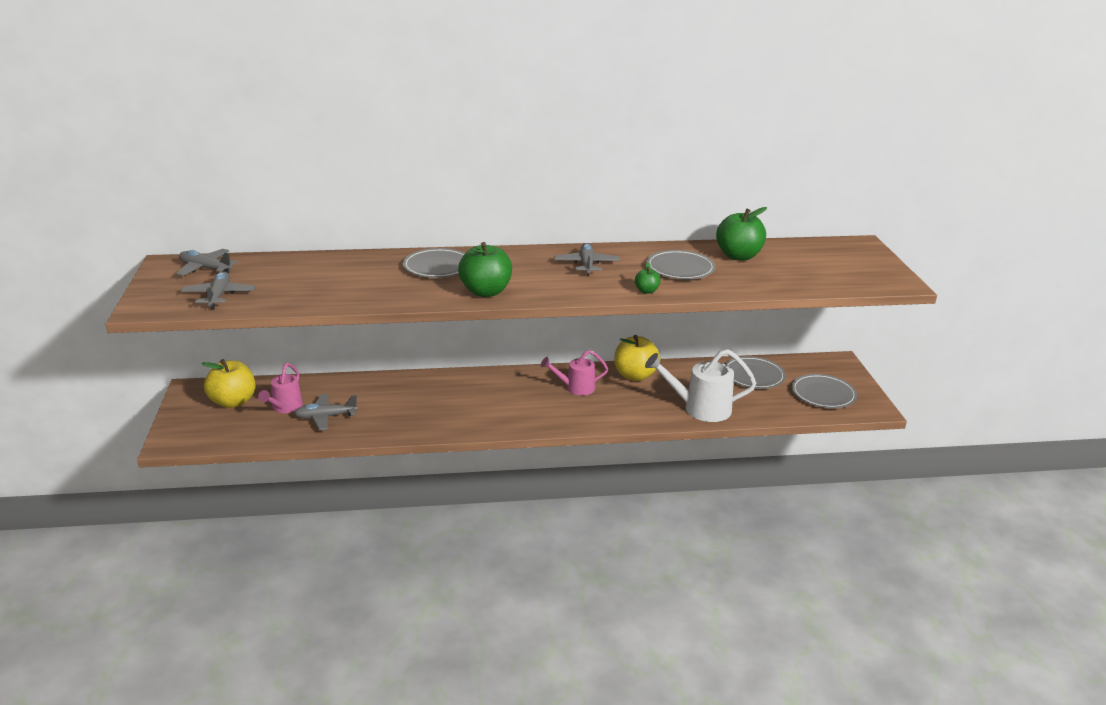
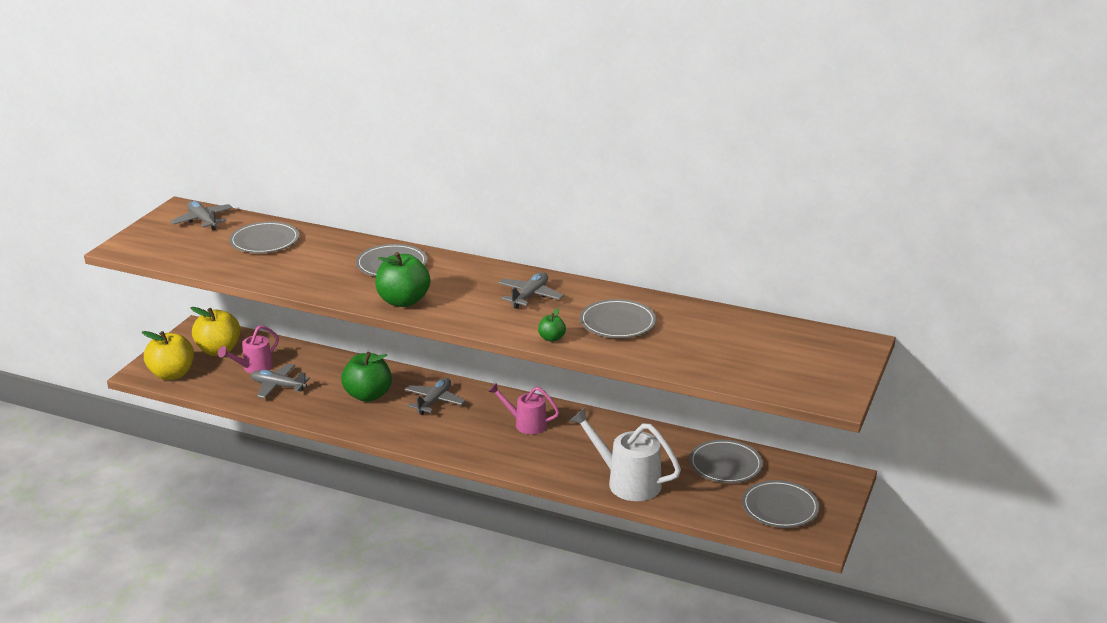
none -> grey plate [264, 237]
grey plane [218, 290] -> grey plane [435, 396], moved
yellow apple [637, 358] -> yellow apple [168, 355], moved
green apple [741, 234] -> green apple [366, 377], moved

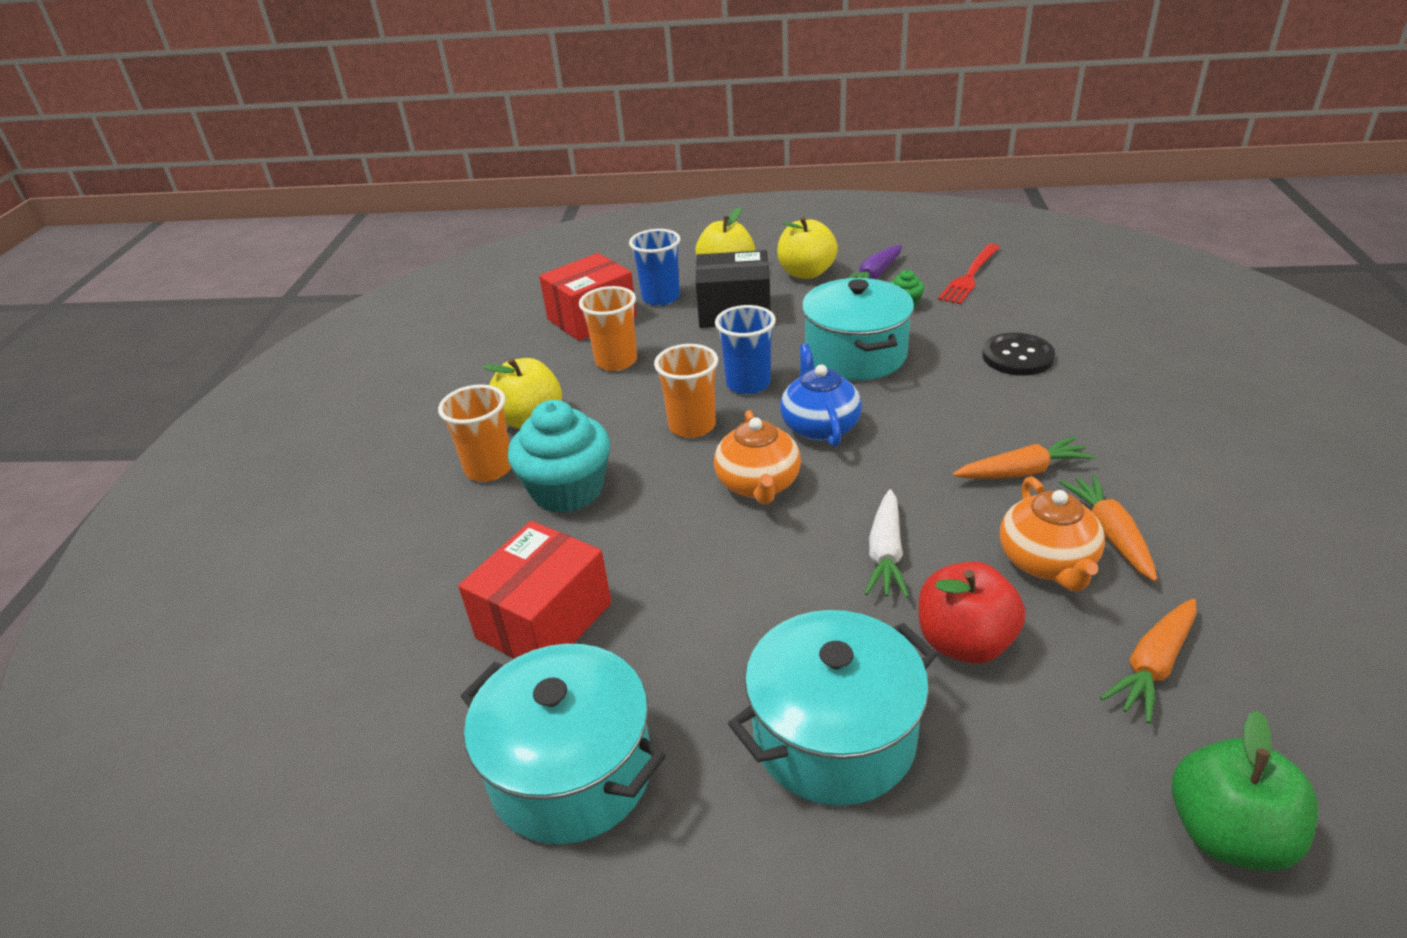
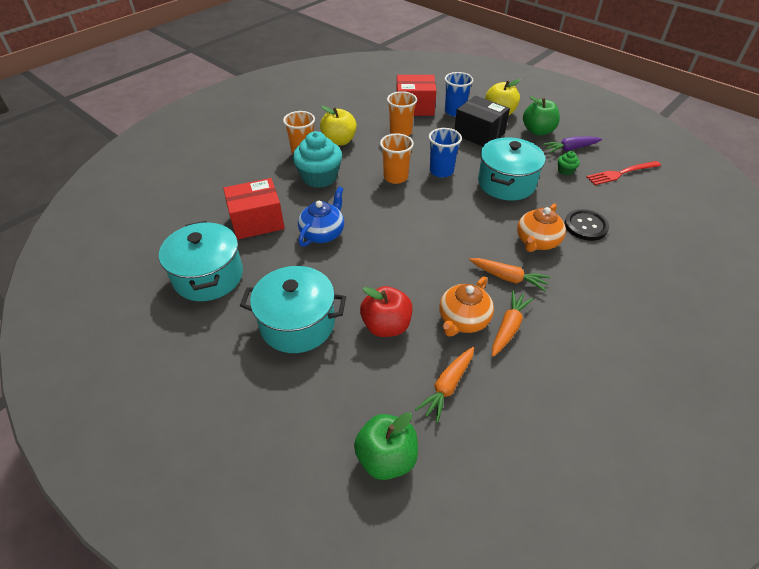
white carrot [887, 543] -> none
orange teapot [757, 457] -> orange teapot [541, 227], moved
blue teapot [821, 395] -> blue teapot [321, 216], moved
yellow apple [807, 248] -> green apple [541, 115]
orange carrot [1148, 661] -> orange carrot [444, 385], 45 degrees counterclockwise

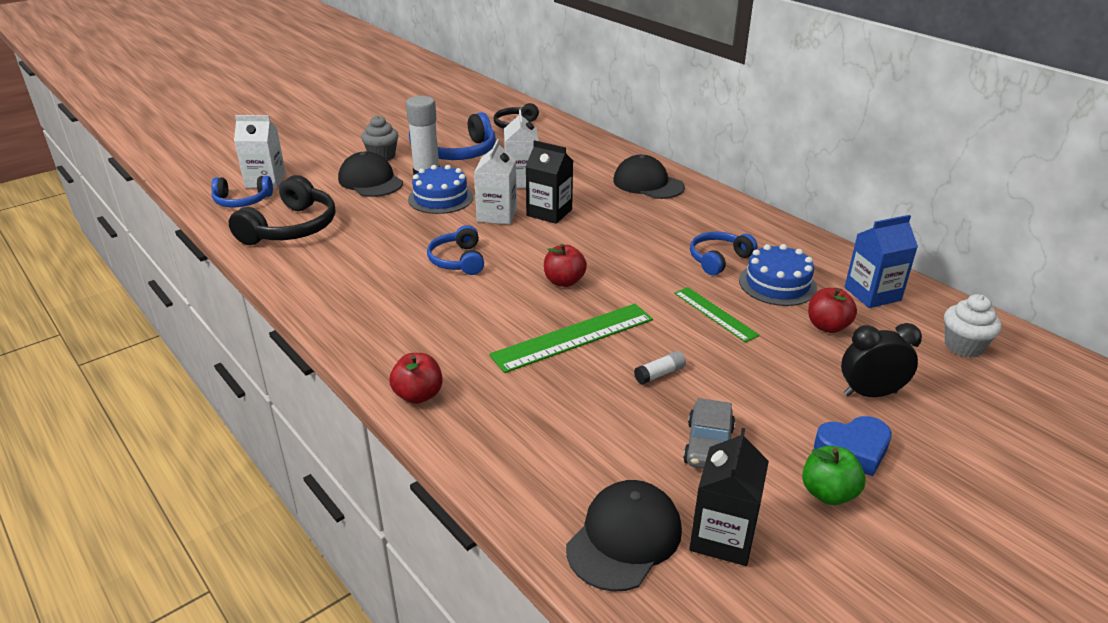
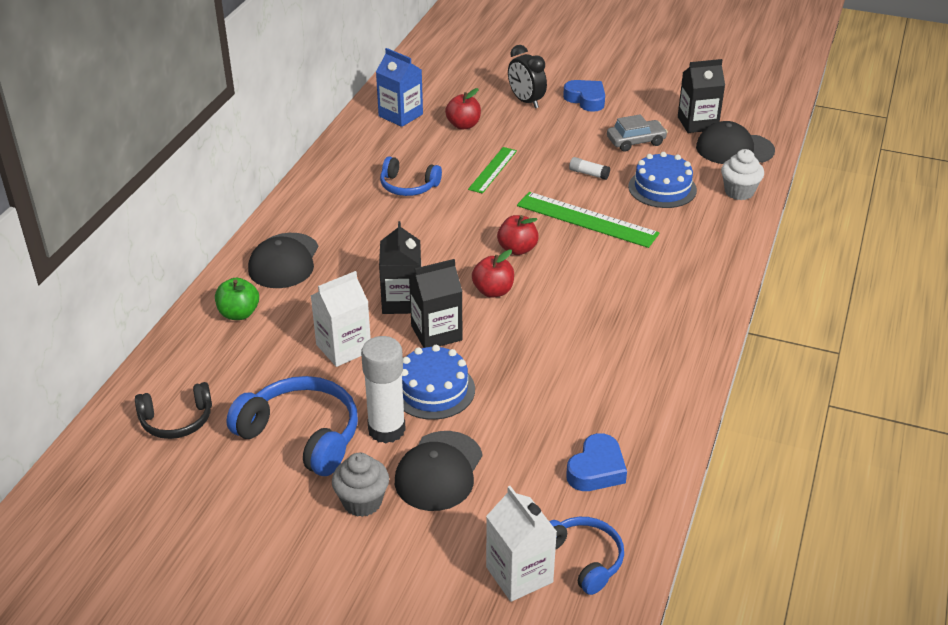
blue headphones [455, 250] -> none
red apple [416, 378] -> red apple [493, 274], moved
blue cake [778, 275] -> blue cake [662, 180], moved
green apple [834, 475] -> green apple [237, 299], moved
white cupcake [973, 326] -> white cupcake [742, 174], moved
black headphones [282, 210] -> blue heart [596, 462]
white carton [495, 181] -> black carton [436, 303]

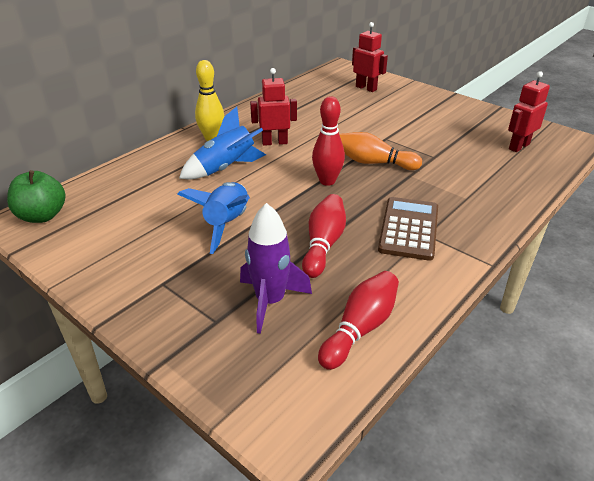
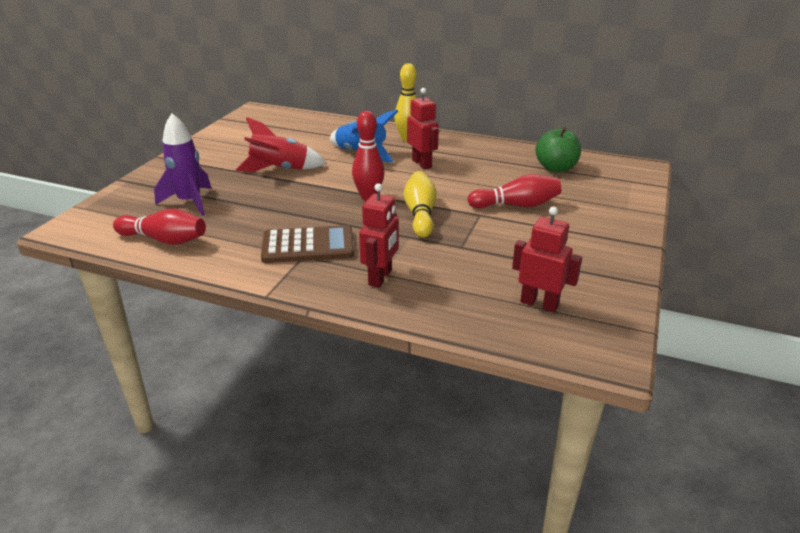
green apple [36, 196] -> green apple [558, 150], moved
red bowling pin [324, 236] -> red bowling pin [514, 191], moved
red robot [370, 57] -> red robot [379, 235], moved
blue rocket [213, 218] -> red rocket [281, 145]
orange bowling pin [381, 151] -> yellow bowling pin [420, 204]

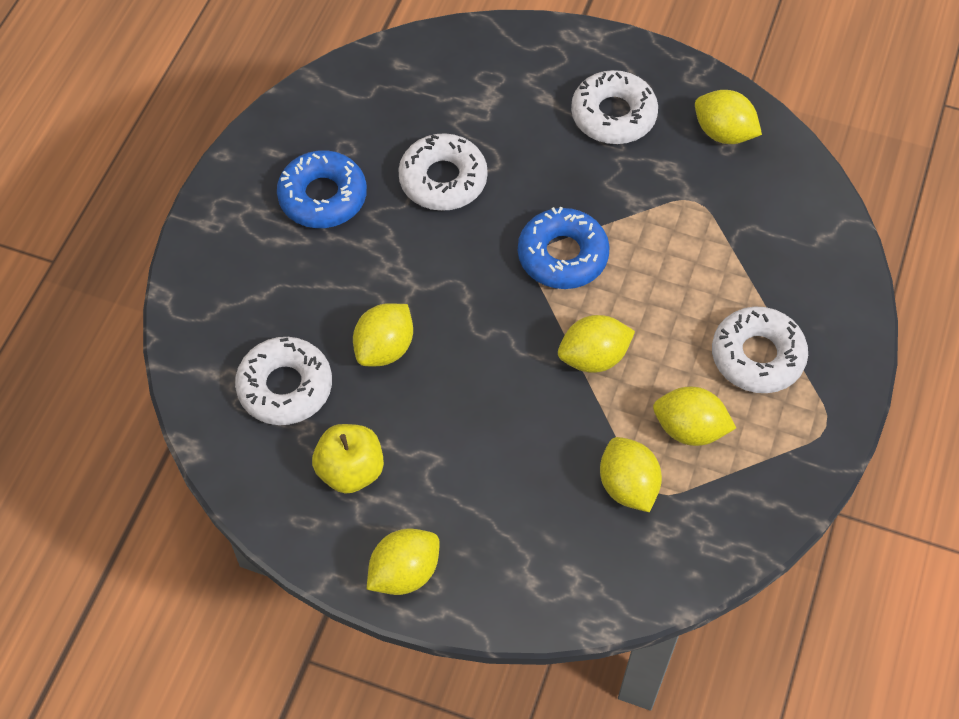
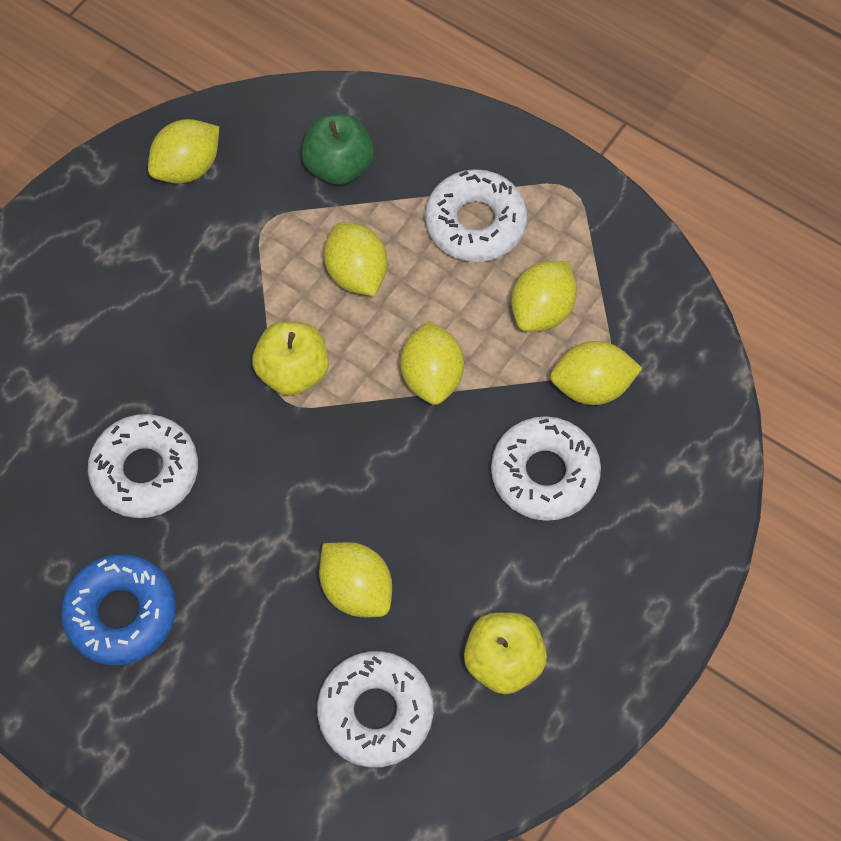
none -> green apple [338, 149]
yellow lemon [403, 562] -> yellow lemon [355, 259], moved
white donut [614, 107] -> white donut [546, 468], moved
blue donut [564, 248] -> yellow apple [290, 358]

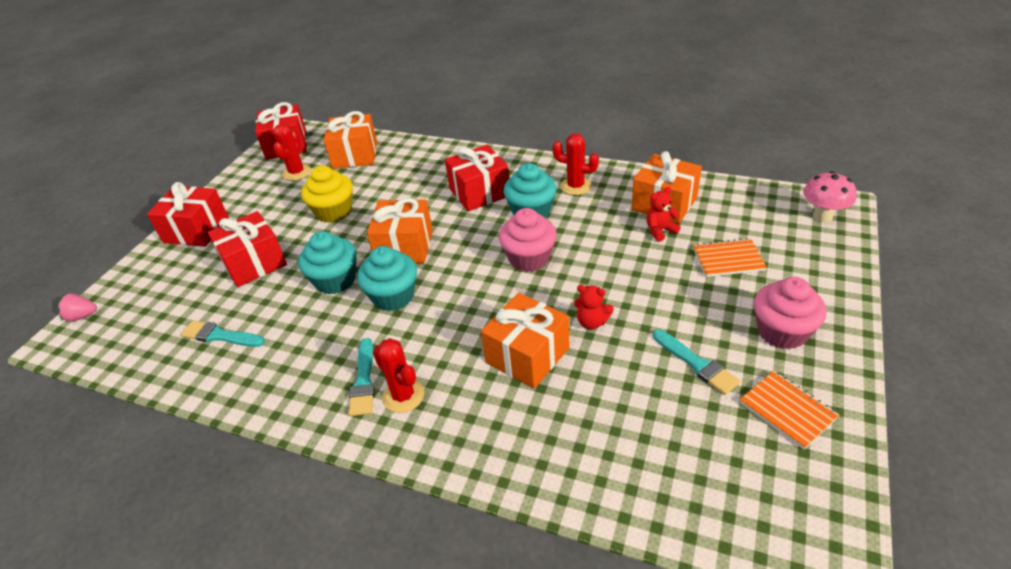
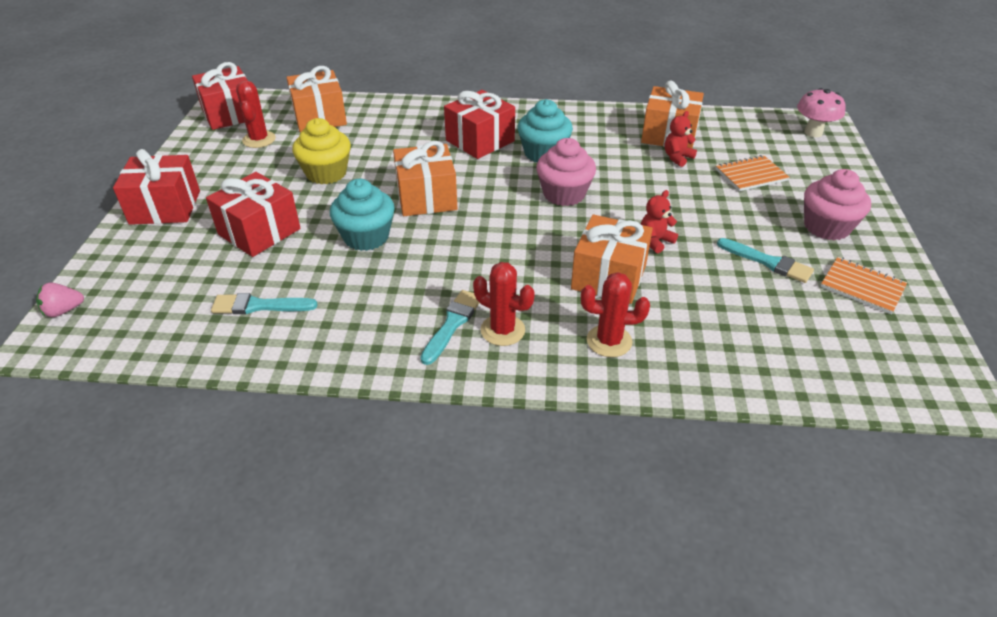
turquoise cupcake [387, 278] -> none
red cactus [575, 164] -> red cactus [615, 314], moved
turquoise brush [361, 377] -> turquoise brush [449, 327], 135 degrees counterclockwise
red teddy bear [594, 307] -> red teddy bear [659, 221], 135 degrees clockwise

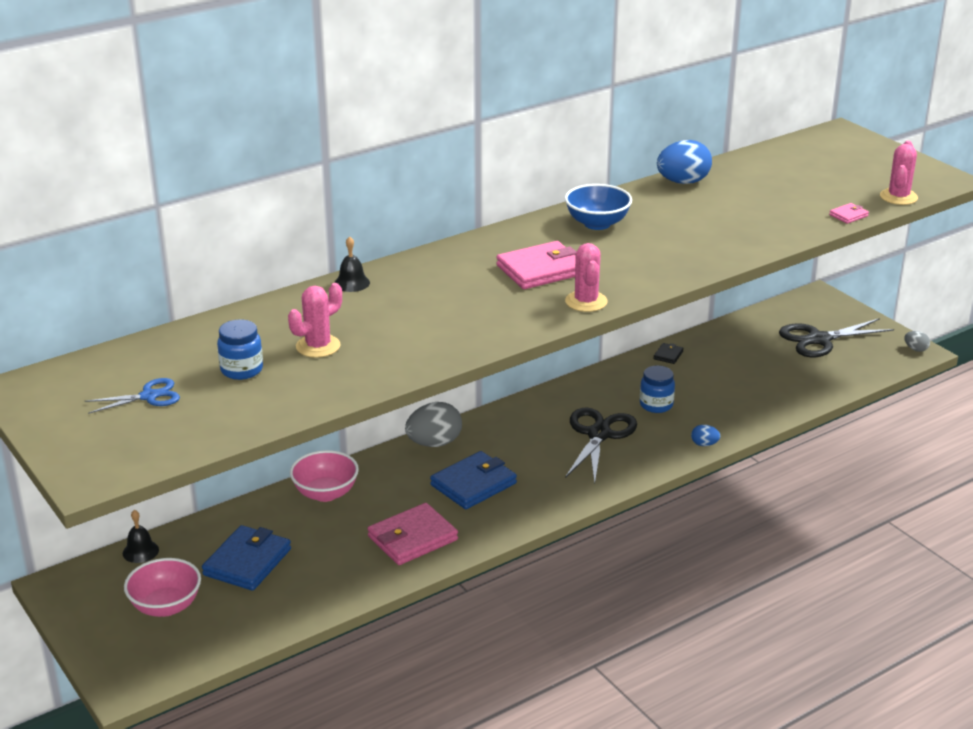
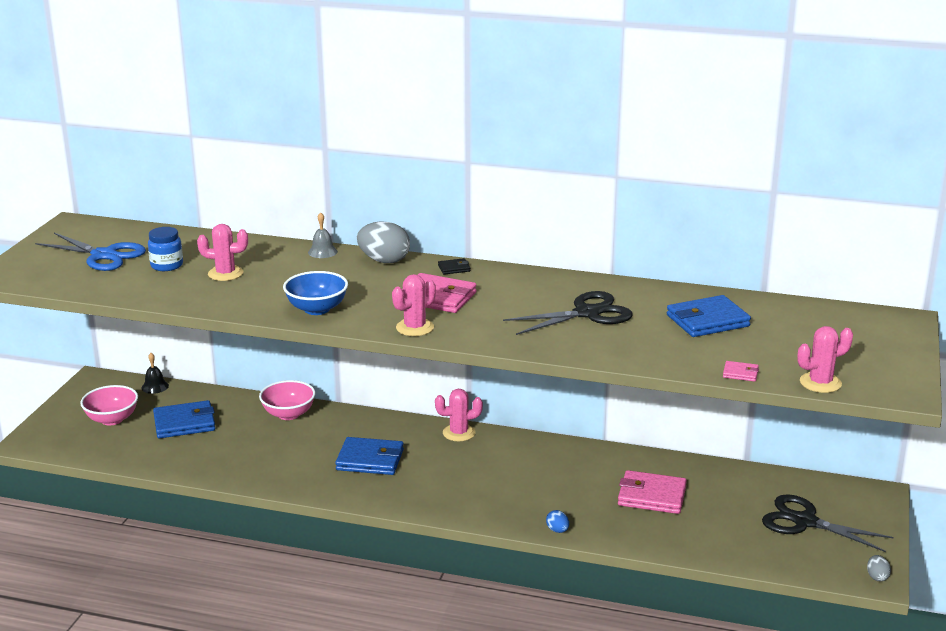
blue jar [657, 389] -> none
blue egg [684, 162] -> none
none -> pink cactus [459, 415]
none -> blue wallet [709, 316]
pink wallet [413, 534] -> pink wallet [652, 492], moved
grey egg [433, 424] -> grey egg [383, 242], moved
blue bowl [598, 207] -> blue bowl [315, 293], moved
black scissors [601, 446] -> black scissors [568, 313], moved
black wallet [668, 353] -> black wallet [454, 266], moved
black bell [352, 264] -> grey bell [323, 235]
blue scissors [132, 396] -> blue scissors [90, 252], x1.74

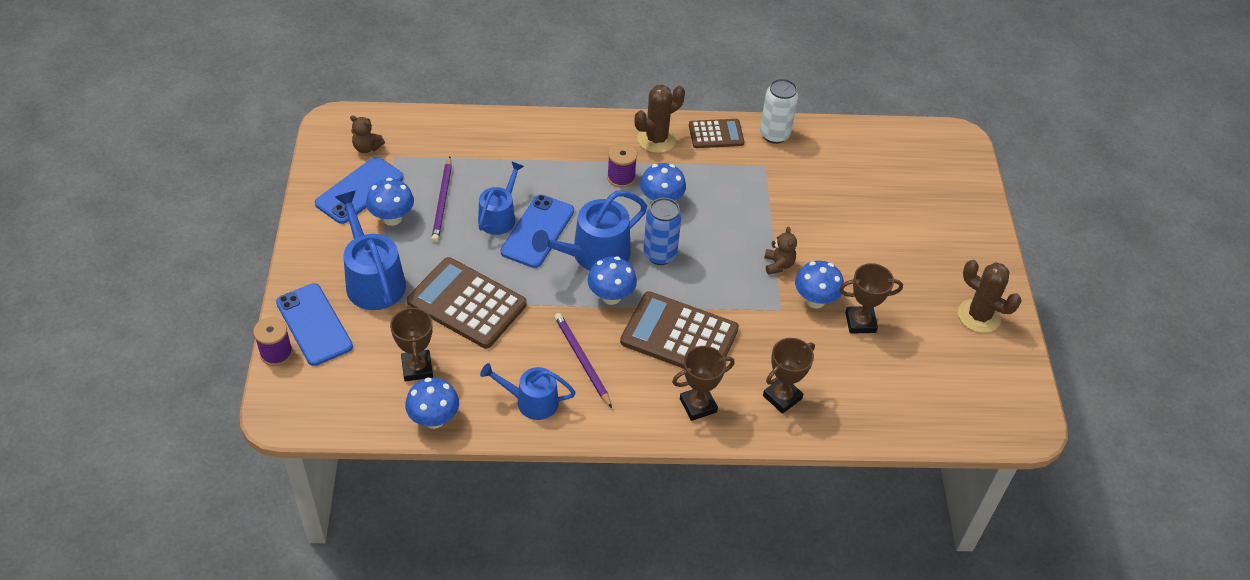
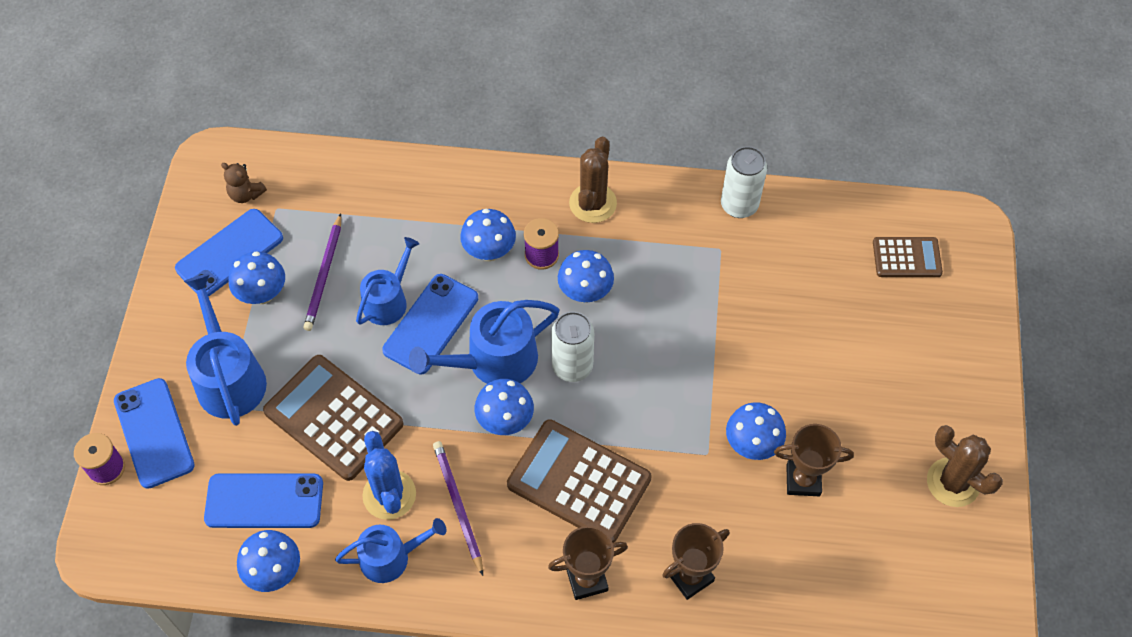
brown teddy bear [780, 251] -> none
none -> blue cactus [389, 475]
none -> blue mushroom [488, 235]
brown calculator [716, 133] -> brown calculator [908, 257], moved
brown trophy [411, 343] -> blue phone [263, 500]
blue can [662, 231] -> white can [572, 346]
blue watering can [528, 391] -> blue watering can [391, 550], 150 degrees clockwise
brown cactus [660, 119] -> brown cactus [593, 180], 45 degrees counterclockwise

